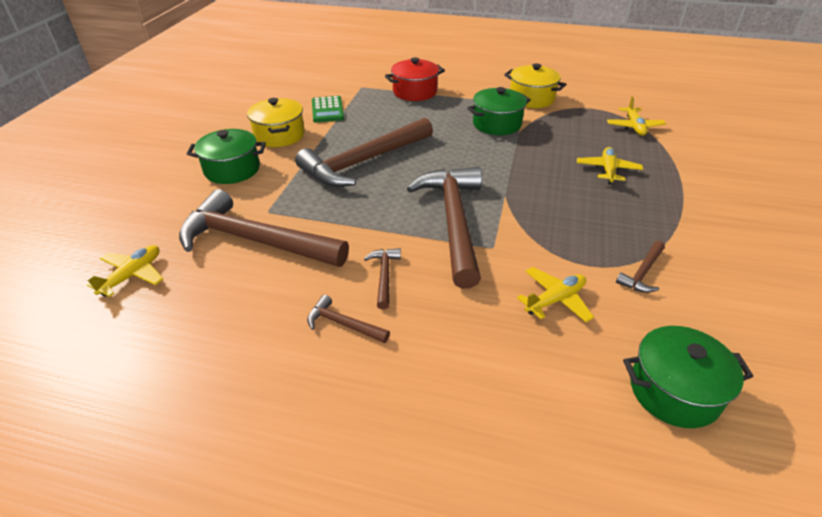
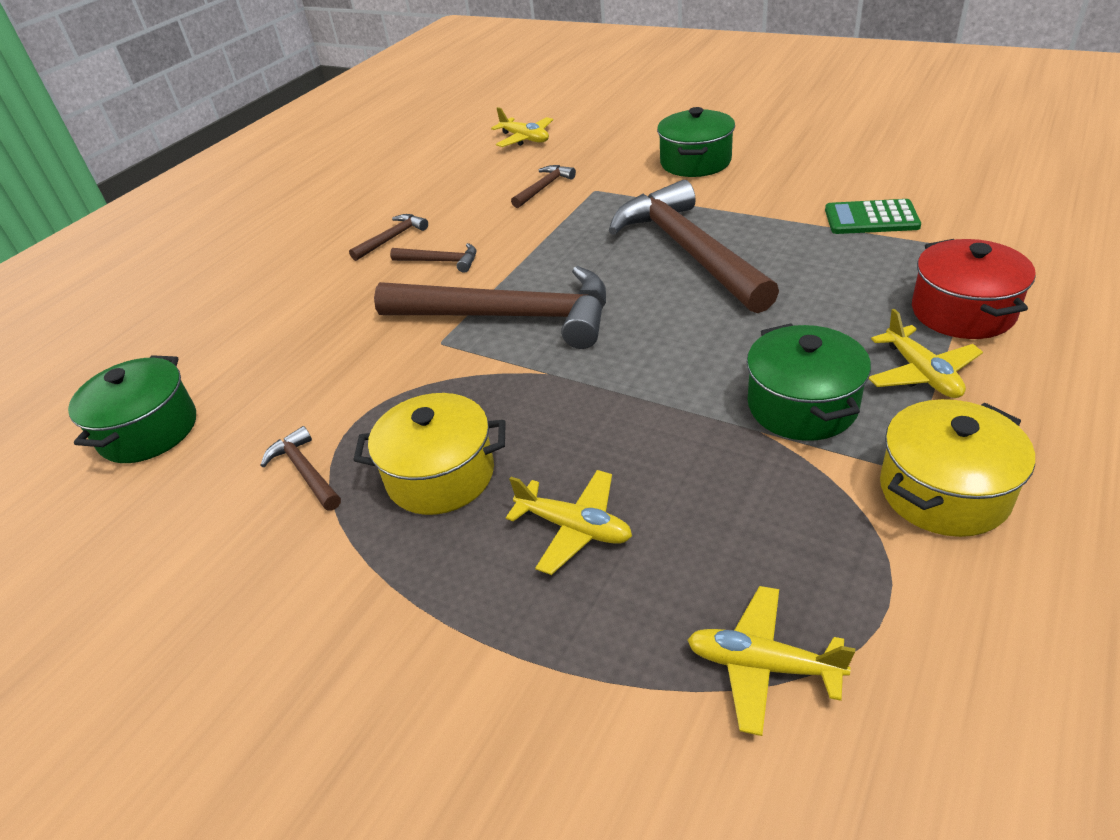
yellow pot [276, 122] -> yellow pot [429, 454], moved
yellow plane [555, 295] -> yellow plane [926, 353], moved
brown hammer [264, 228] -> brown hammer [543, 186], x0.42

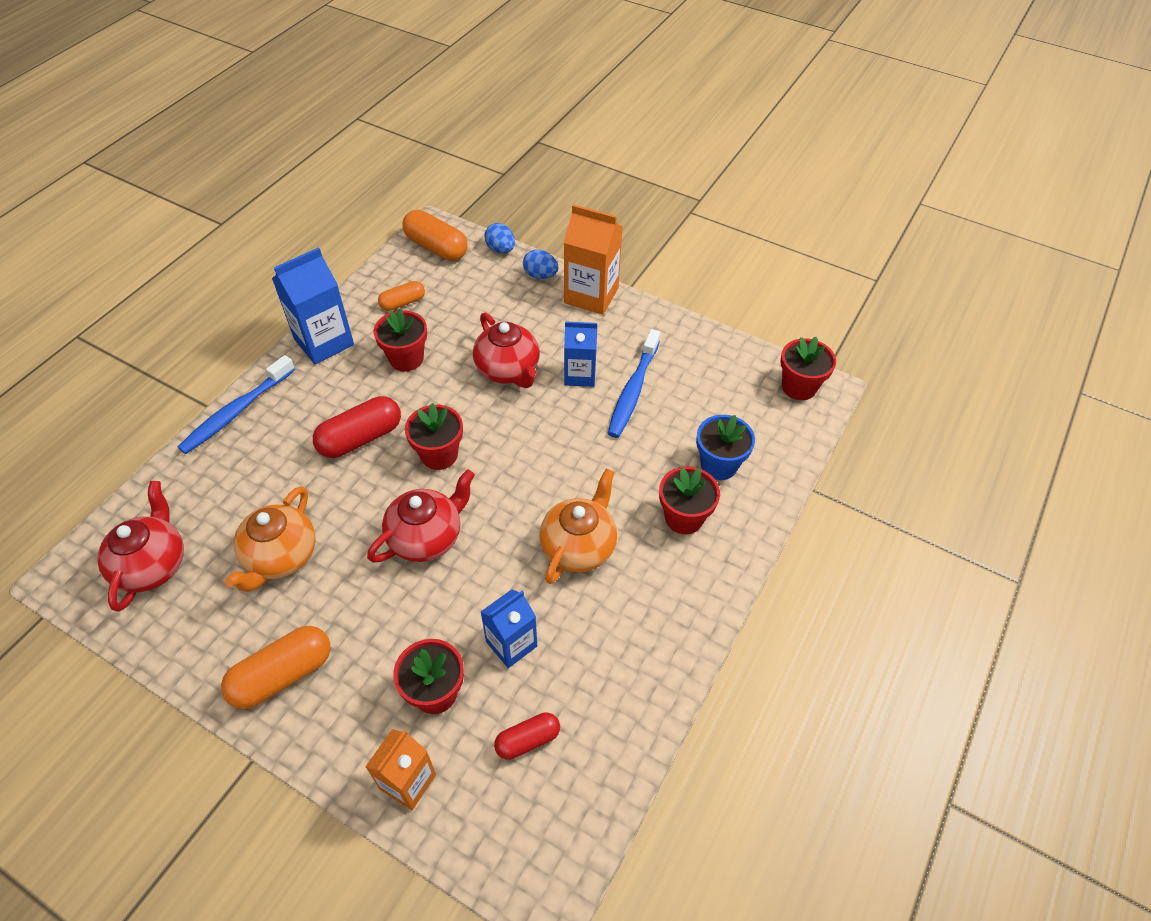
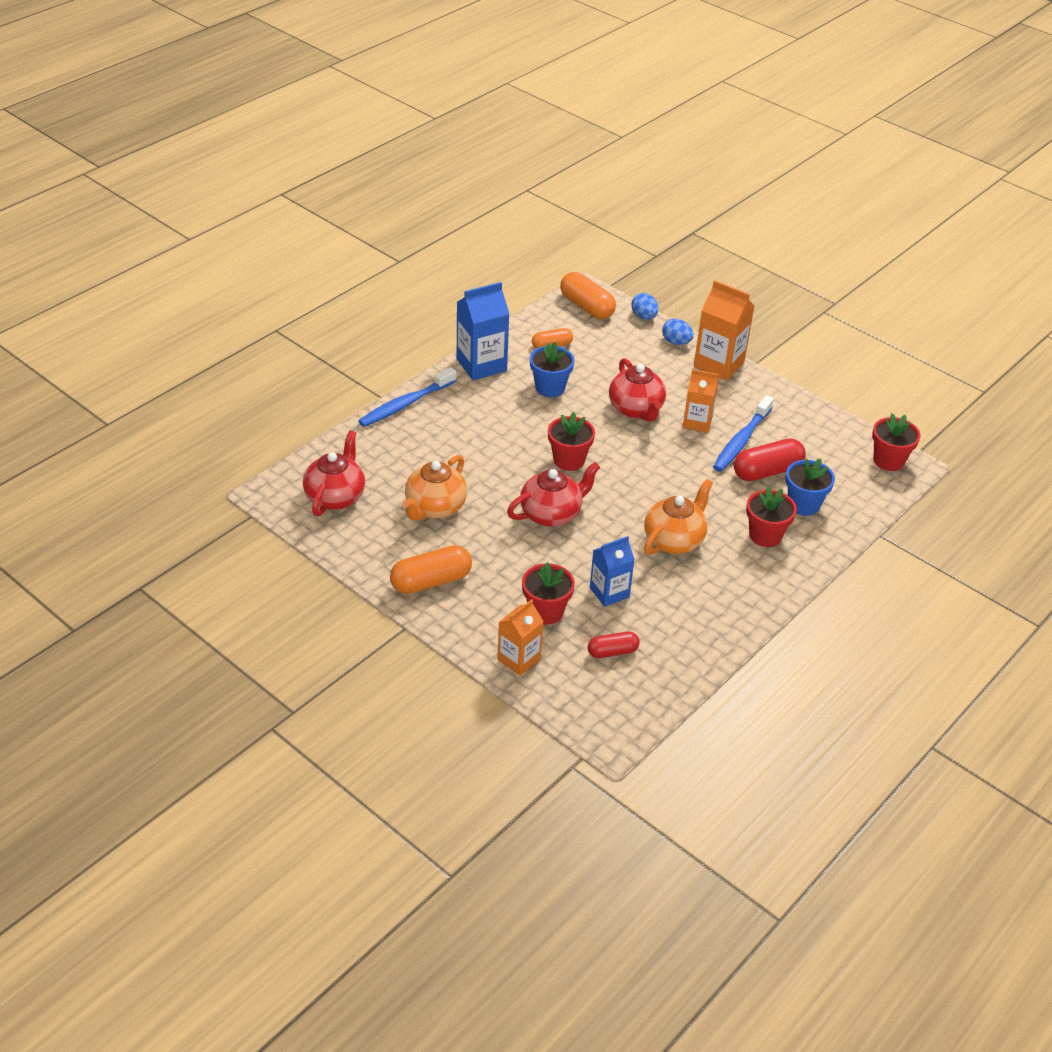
red capsule [357, 427] -> red capsule [770, 459], moved
red flower pot [400, 340] -> blue flower pot [552, 369]
blue carton [580, 354] -> orange carton [701, 401]

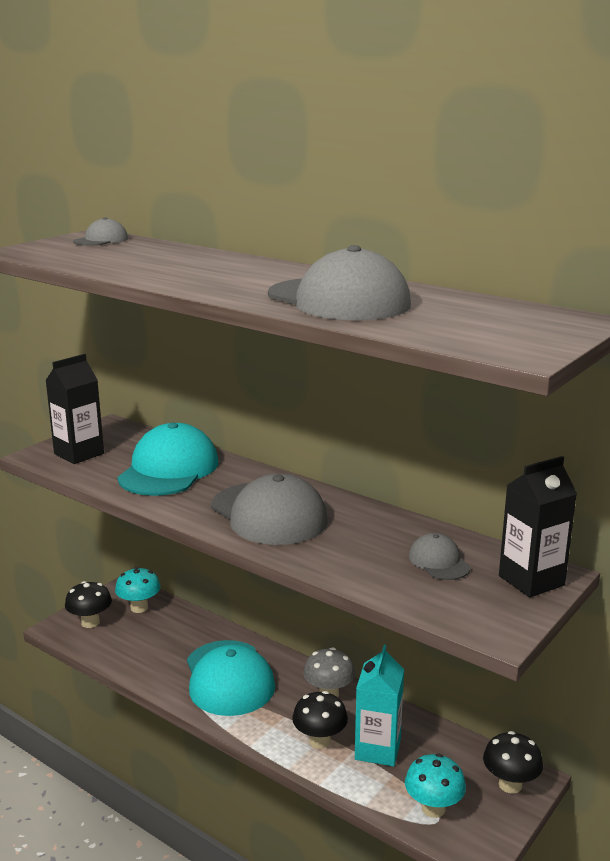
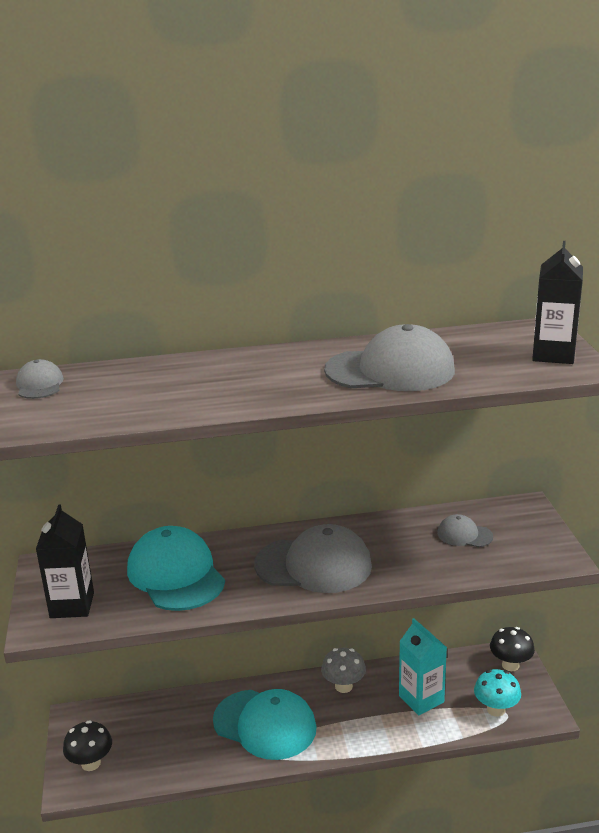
turquoise mushroom [138, 590] -> none
black mushroom [320, 720] -> none
black carton [538, 527] -> black carton [557, 302], moved

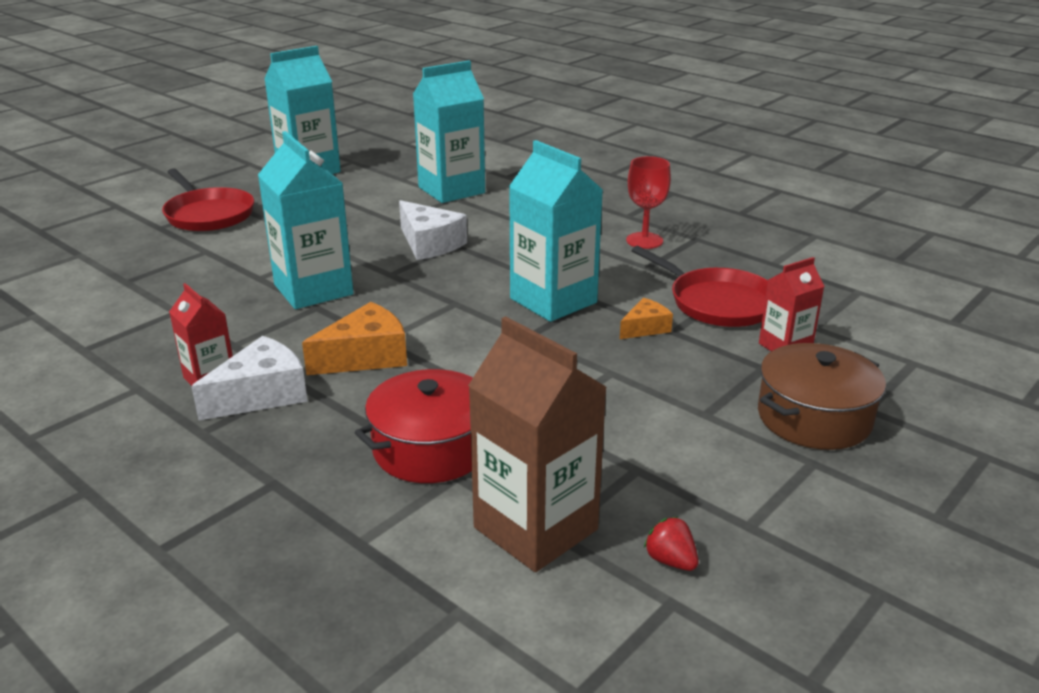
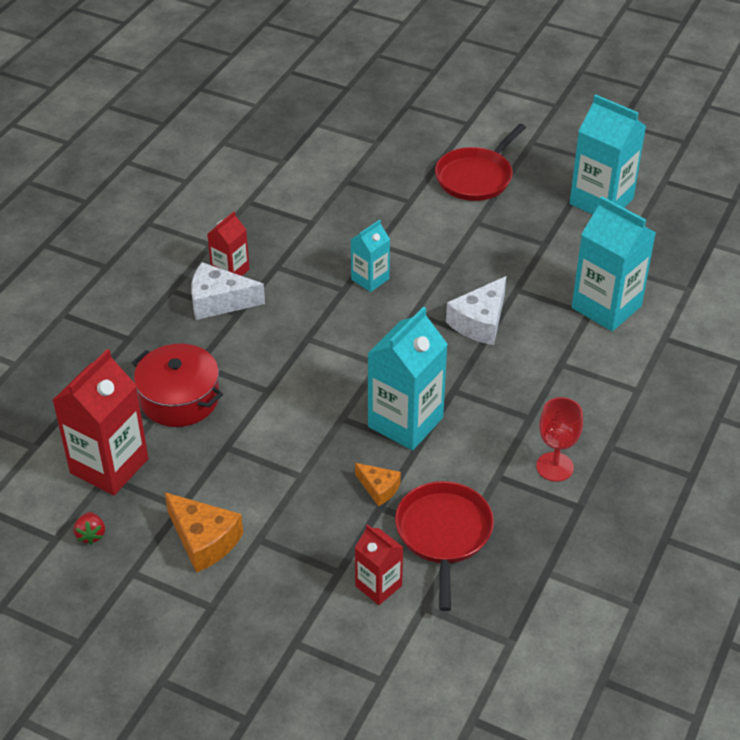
brown pot [822, 396] -> none
orange cheese [354, 338] -> orange cheese [204, 533], moved
brown carton [537, 444] -> red carton [101, 422]
white cheese [249, 378] -> white cheese [228, 291], 150 degrees clockwise
red pan [699, 286] -> red pan [444, 546], 150 degrees clockwise
red strawberry [671, 544] -> red strawberry [89, 528], 135 degrees clockwise
turquoise carton [305, 220] -> turquoise carton [370, 256], x0.55

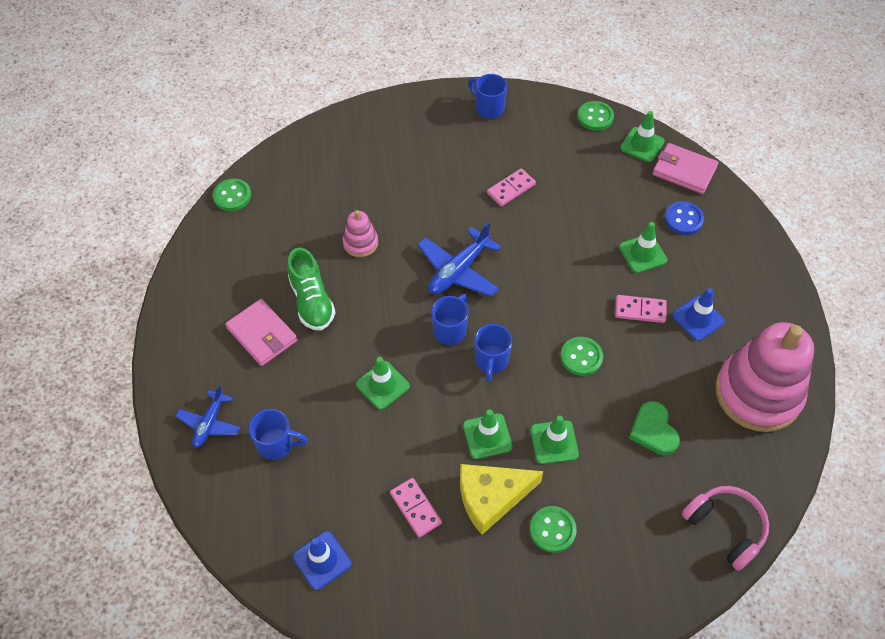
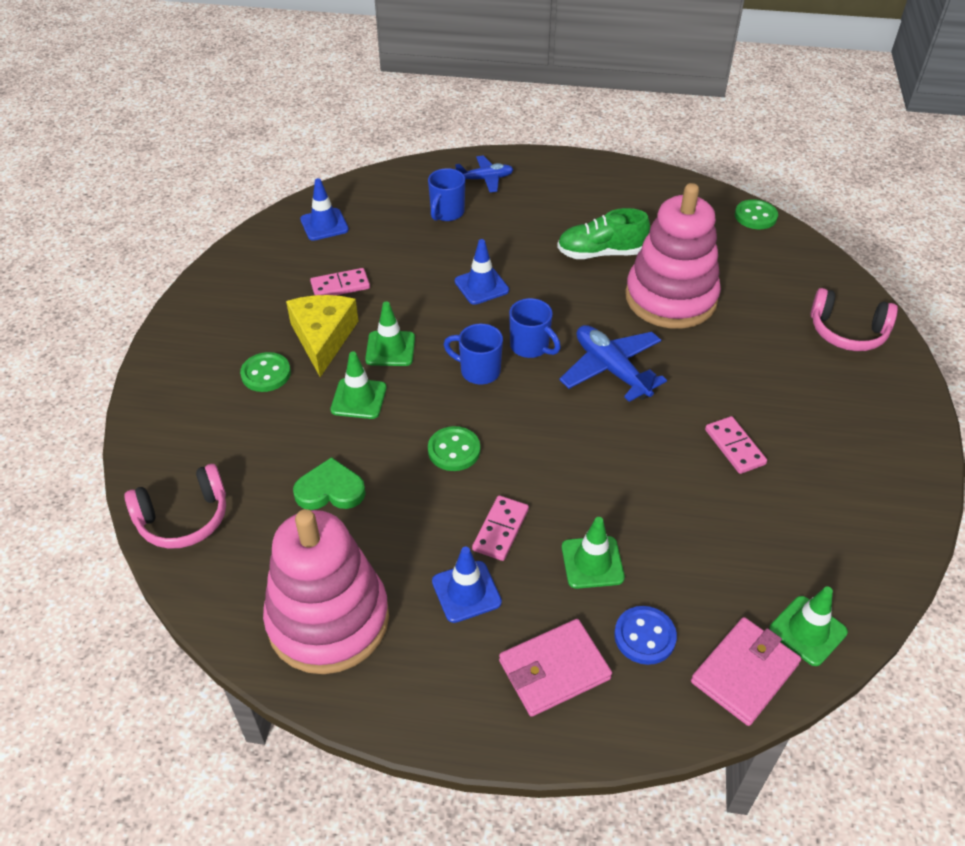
blue mug [487, 96] -> none
green button [596, 116] -> none
none -> pink headphones [854, 319]
pink wallet [261, 332] -> pink wallet [555, 668], moved
green traffic cone [383, 383] -> blue traffic cone [482, 272]
blue plane [208, 416] -> blue plane [484, 173], 135 degrees clockwise
pink stacking toy [360, 233] -> pink stacking toy [673, 256], x2.22

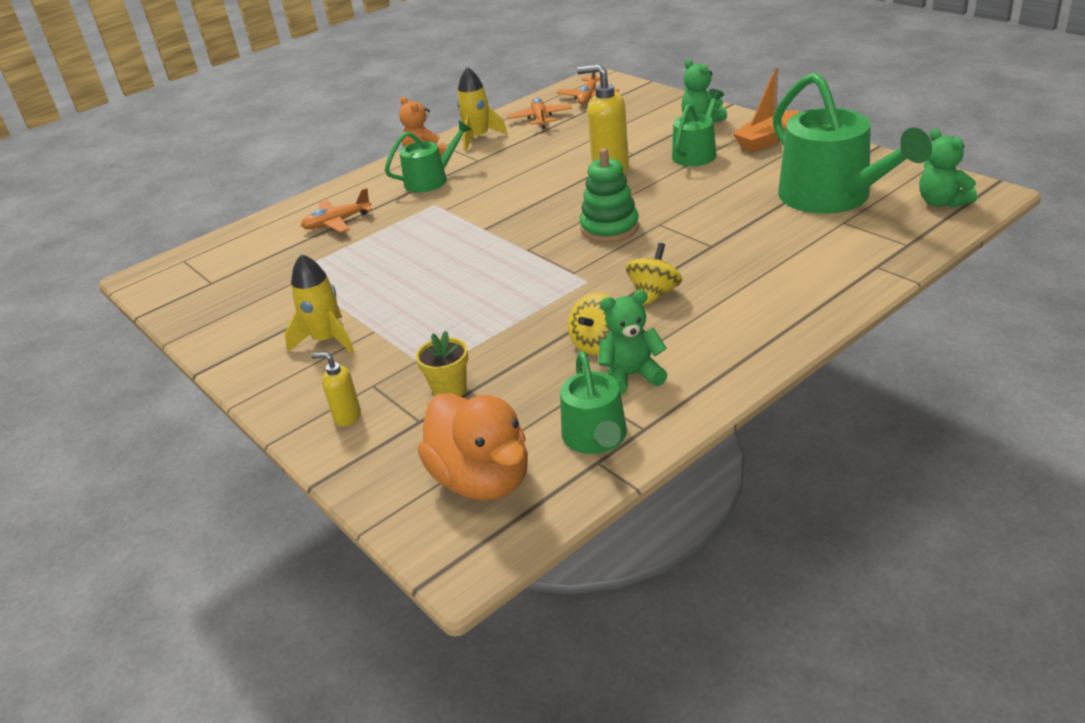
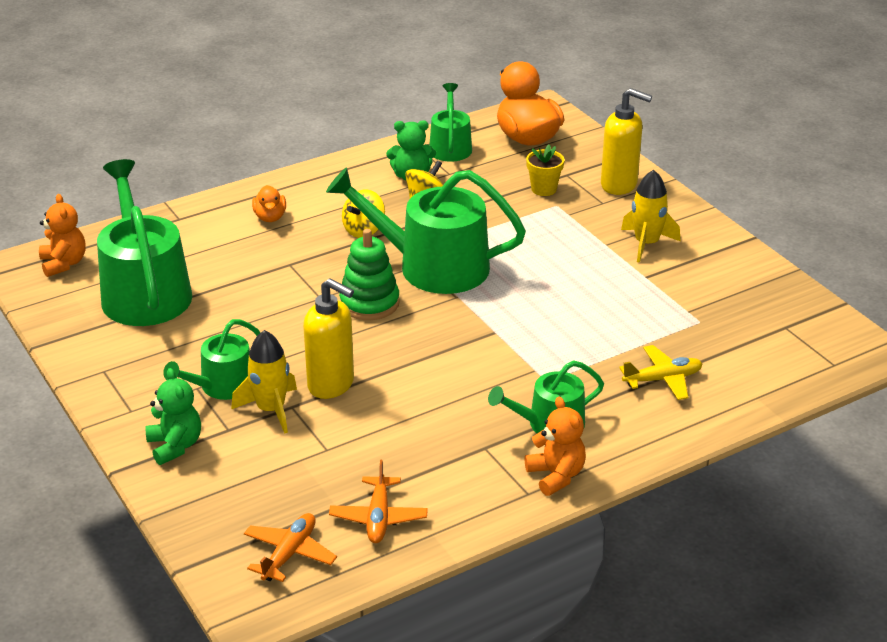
orange boat [765, 109] -> none
none -> orange duck [269, 203]
none -> green watering can [426, 230]
yellow rocket [482, 109] -> yellow rocket [264, 381], moved
orange plane [336, 210] -> yellow plane [661, 372]
green teddy bear [948, 168] -> orange teddy bear [62, 235]
yellow soap dispenser [336, 389] -> yellow soap dispenser [626, 141], x1.87

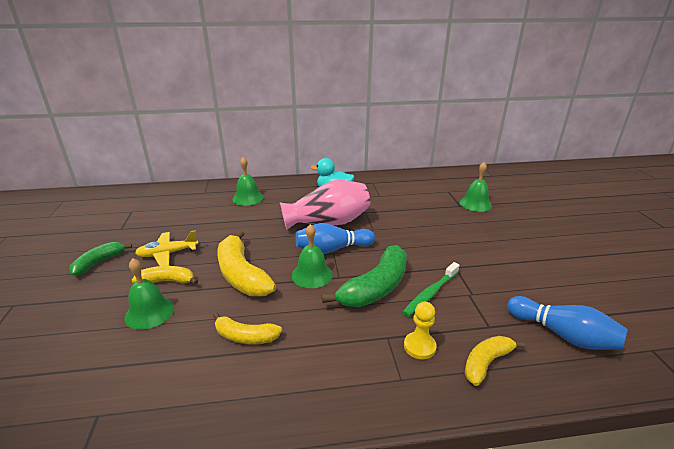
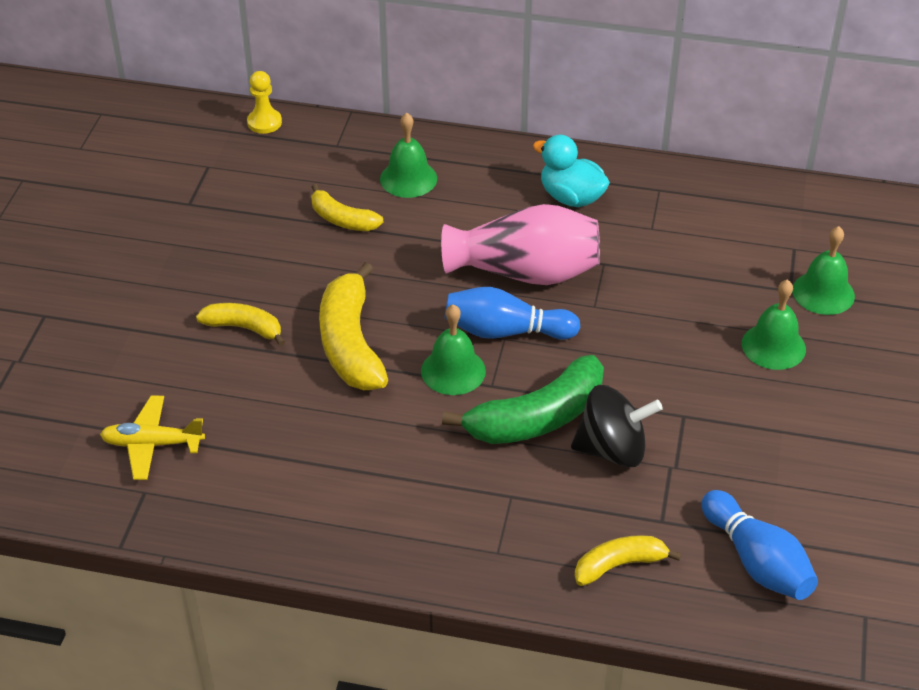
green banana [100, 259] -> none
green bell [149, 294] -> green bell [774, 324], moved
yellow plane [166, 248] -> yellow plane [152, 438], moved
yellow banana [247, 328] -> yellow banana [347, 207], moved
yellow pawn [420, 330] -> yellow pawn [264, 102], moved
green toothbrush [431, 289] -> black spinning top [617, 426]

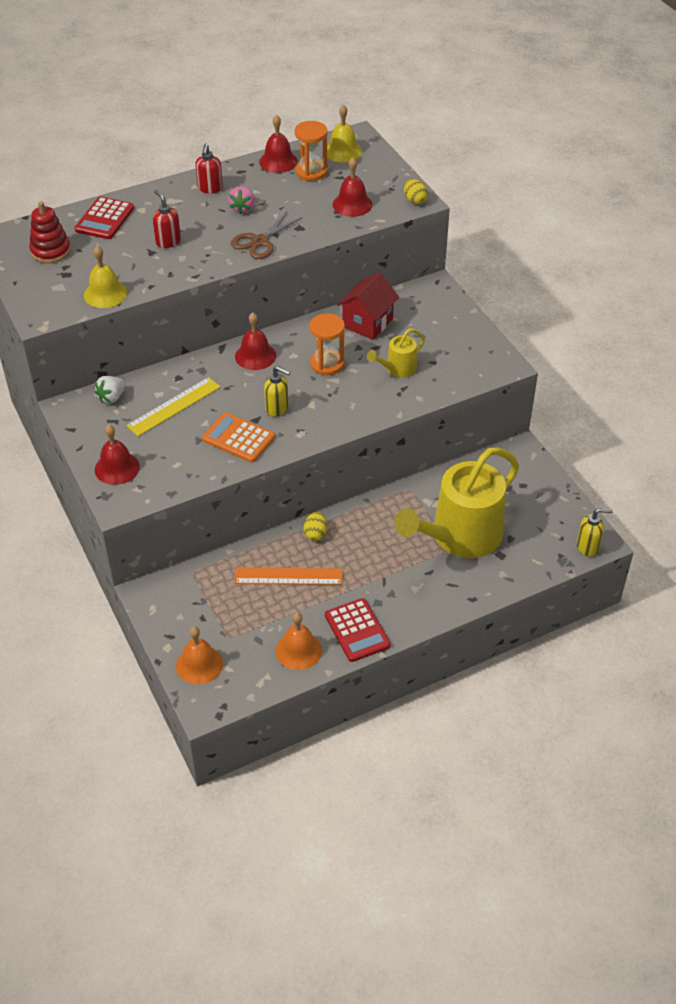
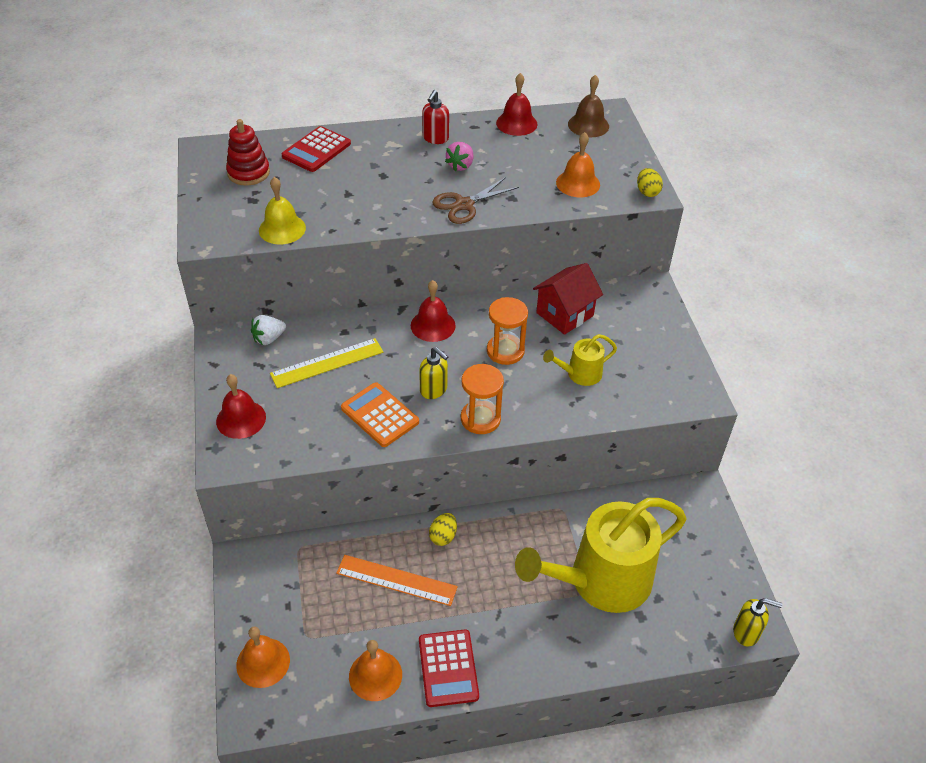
red soap dispenser [166, 218] -> none
orange hourglass [311, 151] -> orange hourglass [482, 399], moved
yellow bell [344, 133] -> brown bell [588, 106]
red bell [353, 187] -> orange bell [578, 165]

